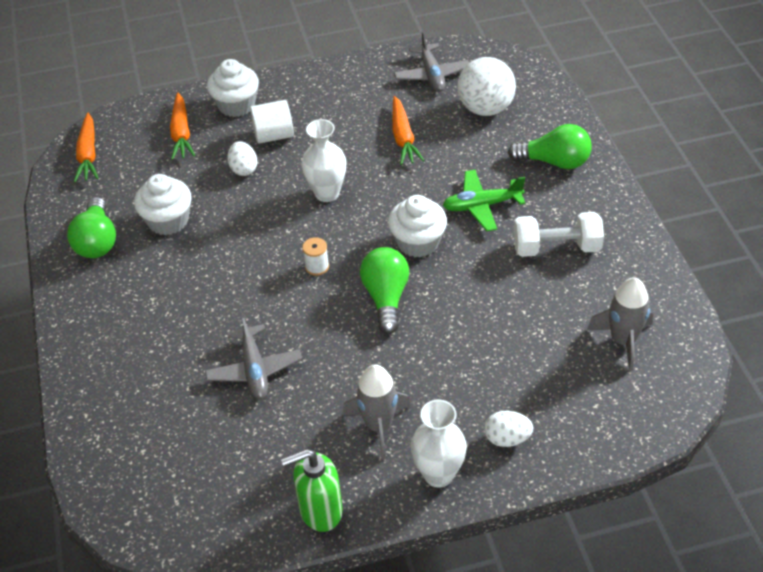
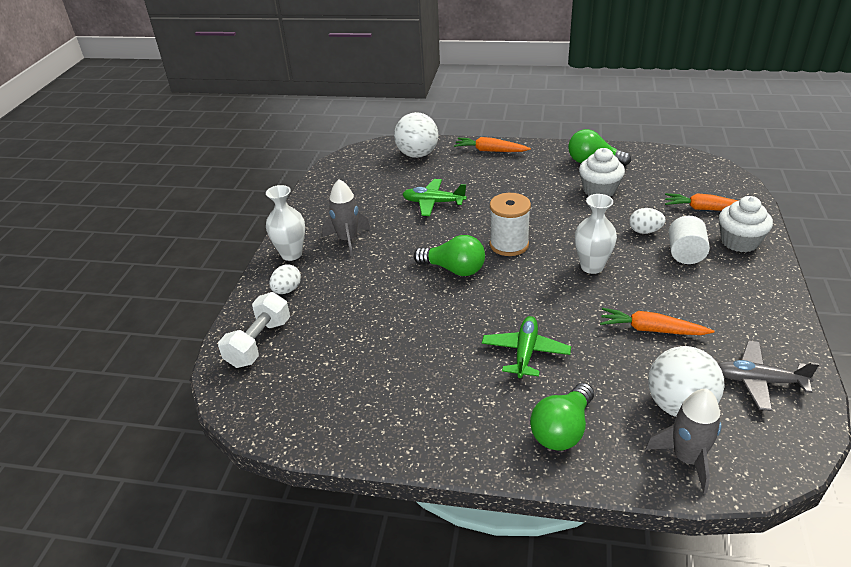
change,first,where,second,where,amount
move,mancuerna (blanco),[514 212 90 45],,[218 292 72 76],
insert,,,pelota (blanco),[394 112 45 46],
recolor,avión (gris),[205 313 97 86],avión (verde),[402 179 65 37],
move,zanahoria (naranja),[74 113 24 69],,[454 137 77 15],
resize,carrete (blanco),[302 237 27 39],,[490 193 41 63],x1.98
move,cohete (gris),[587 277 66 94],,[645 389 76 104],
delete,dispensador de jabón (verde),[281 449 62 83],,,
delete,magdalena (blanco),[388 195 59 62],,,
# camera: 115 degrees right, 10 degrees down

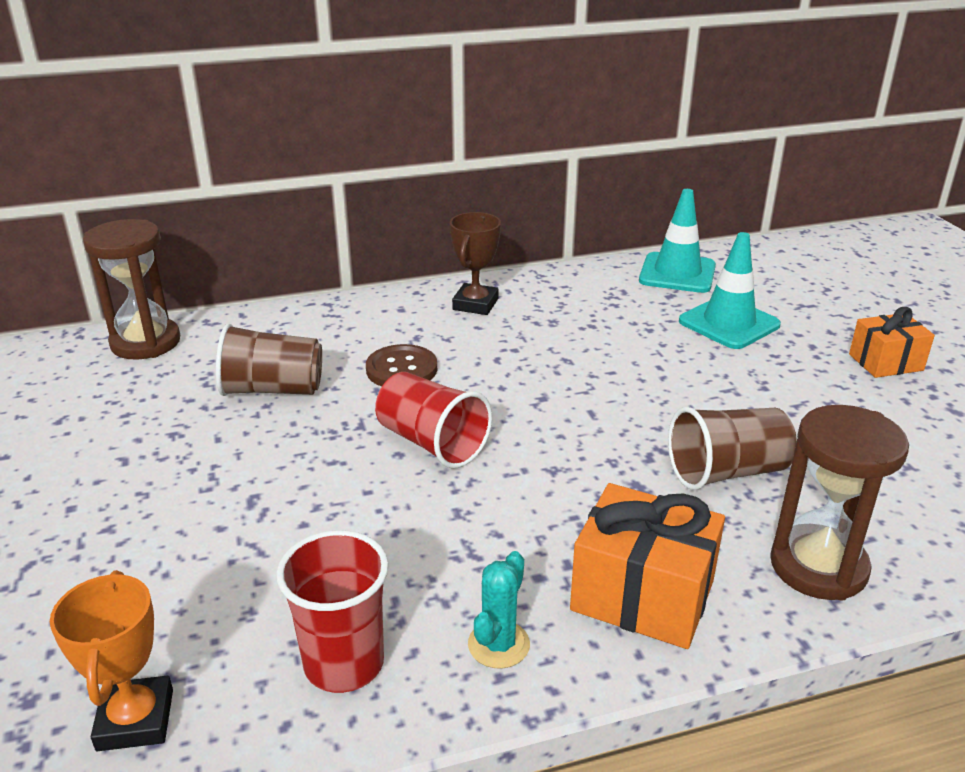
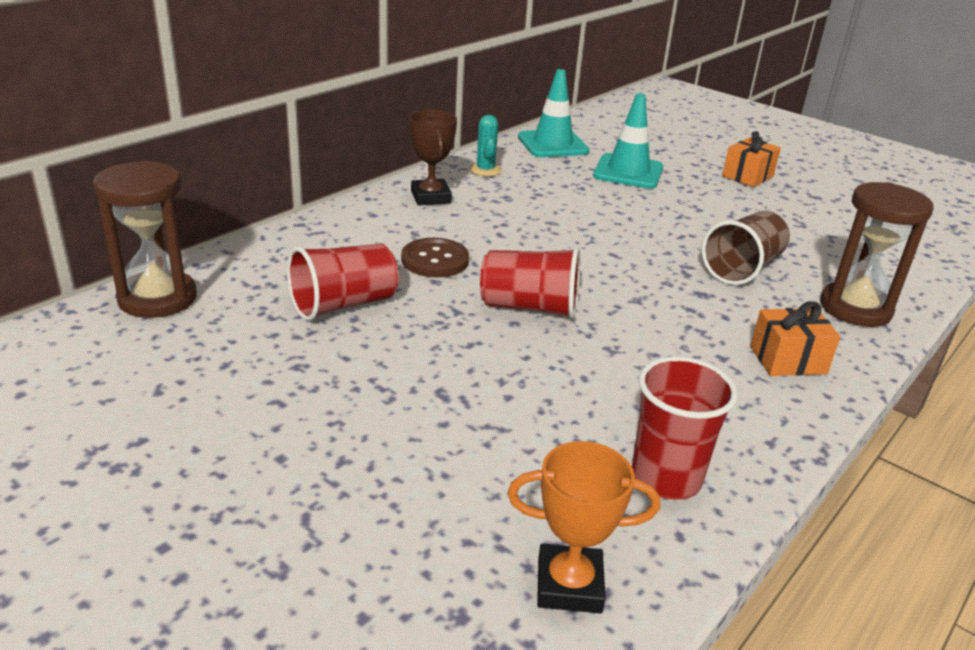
change,first,where,second,where,amount
recolor,vaso (marrón),[216 324 106 72],vaso (rojo),[287 243 112 78],
move,cactus (turquesa),[468 551 62 118],,[469 115 33 61],
rotate,trofeo (naranja),[50 570 123 181],,[507 441 153 172],45 degrees counterclockwise
resize,regalo (naranja),[570 483 155 166],,[750 301 90 75],x0.65
# camera: 35 degrees left, 0 degrees up

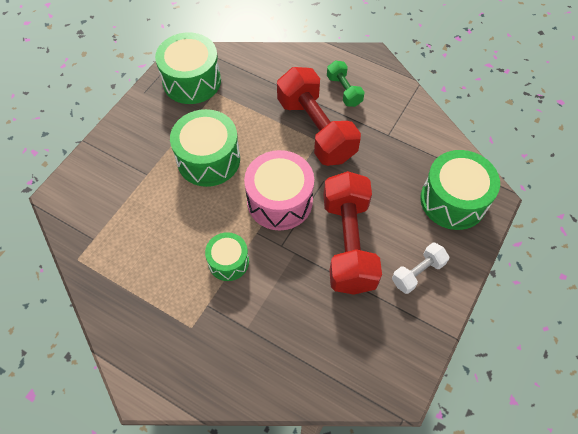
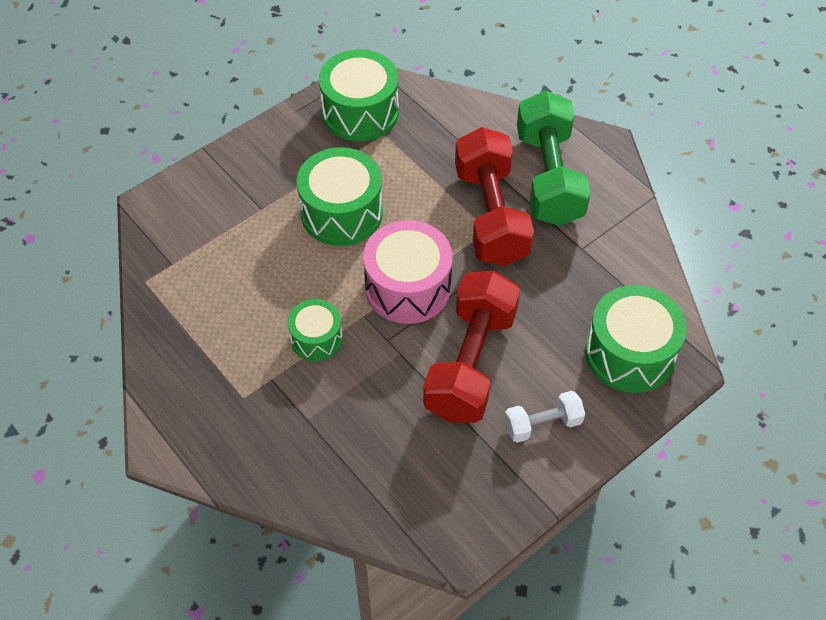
change,first,where,second,where,amount
resize,mancuerna (verde),[327 61 38 46],,[517 90 74 136],x2.02
# camera: 20 degrees right, 5 degrees down

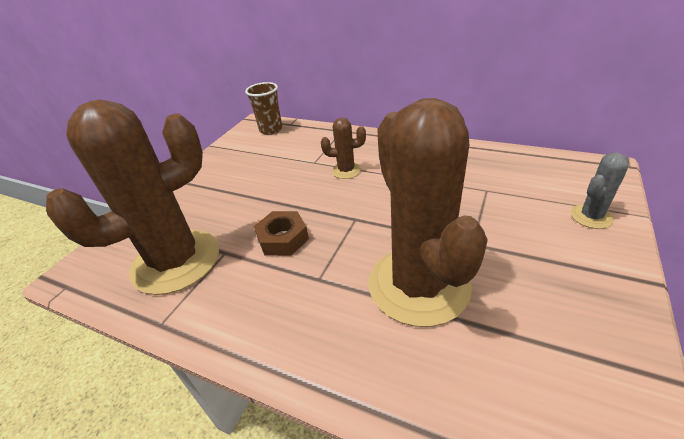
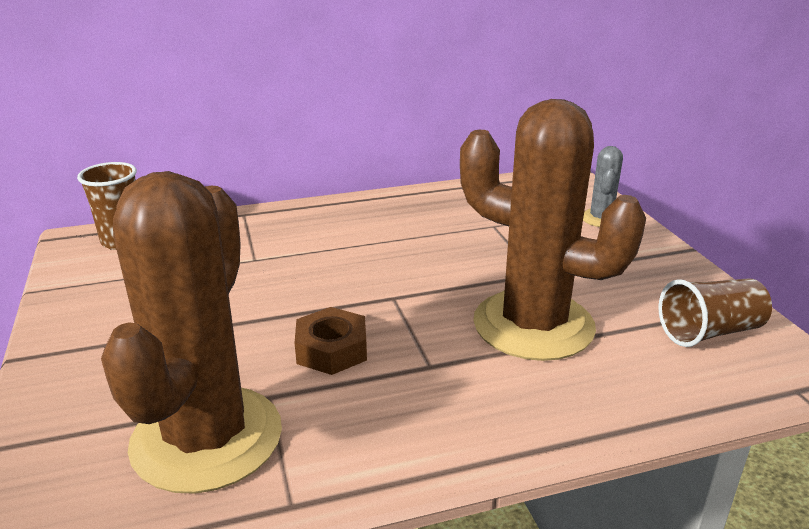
change,first,where,second,where,amount
insert,,,vaso (marrón),[658 278 114 69],
delete,cactus (marrón),[321 117 45 62],,,
# camera: 45 degrees left, 10 degrees down

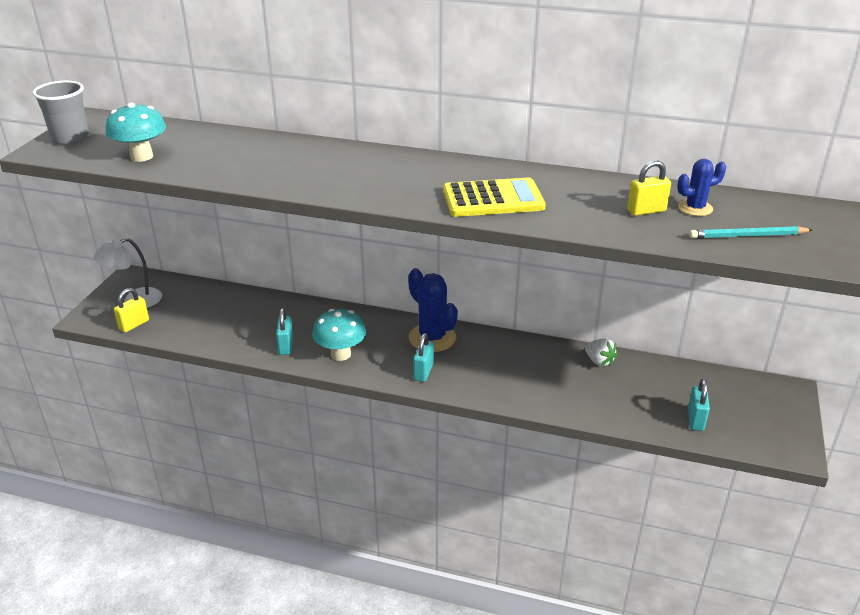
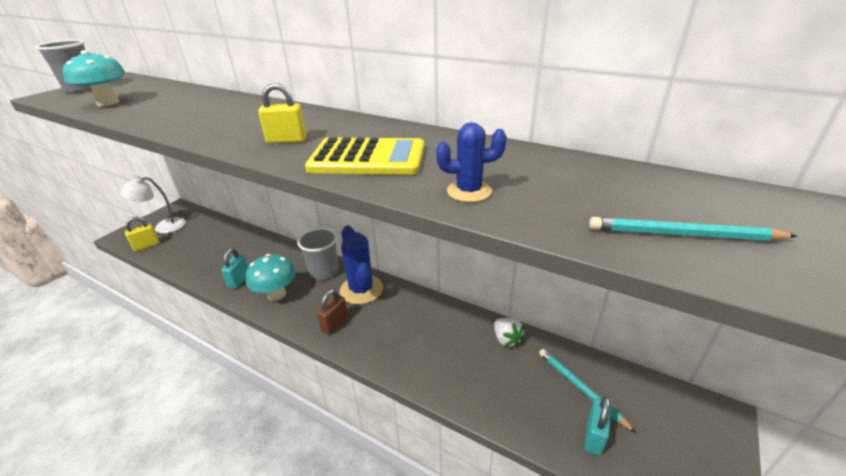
change,first,where,second,where,amount
move,candado (amarillo),[627 160 44 56],,[258 83 48 60],
insert,,,vaso (gris),[297 228 42 52],
recolor,candado (turquesa),[413 333 21 49],candado (marrón),[317 289 31 46],
move,cactus (azul),[677 159 49 57],,[436 122 71 80],
insert,,,lápiz (turquesa),[539 349 97 84],
# camera: 15 degrees right, 0 degrees up

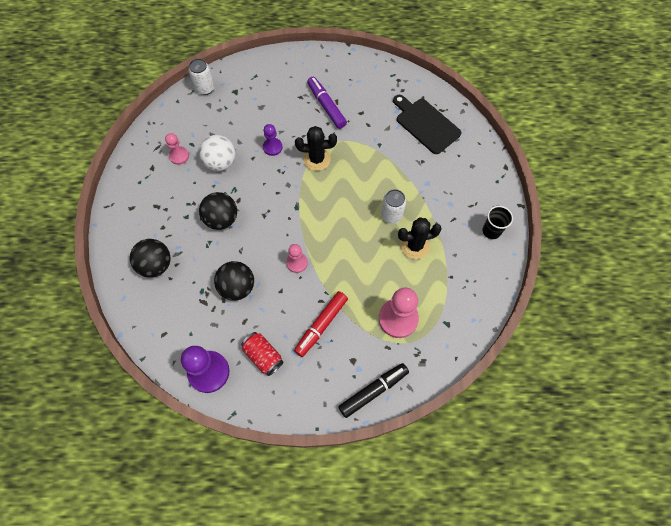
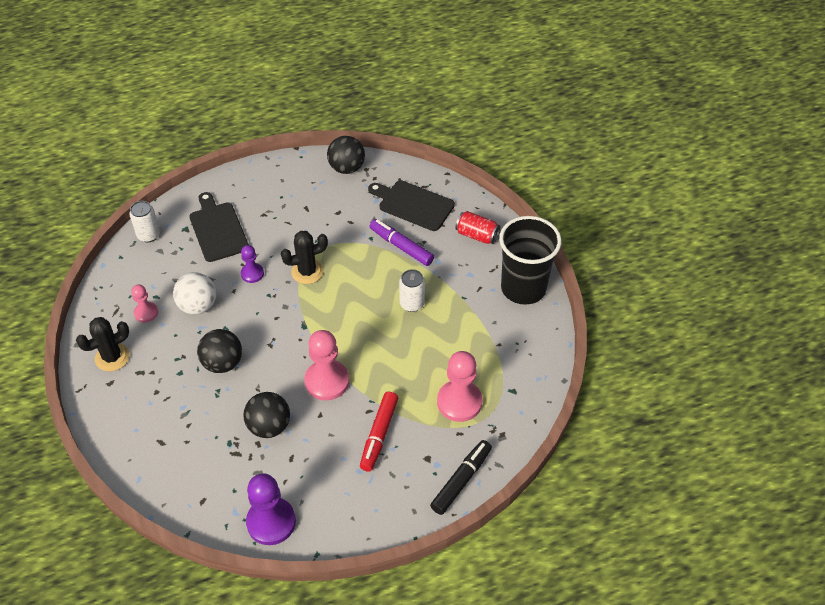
change,first,where,second,where,amount
move,cactus (negro),[398 217 44 42],,[76 317 54 54],
insert,,,tabla de cortar (negro),[189 192 60 70],
resize,peón (rosa),[286 244 22 29],,[304 330 45 70],x1.79
move,pelota (negro),[130 239 41 38],,[327 136 38 38],
move,rotulador (morado),[307 77 40 52],,[370 219 64 47],
move,lata (rojo),[241 332 42 44],,[455 211 45 33],
resize,vaso (negro),[483 206 30 33],,[499 216 63 89],x2.14
# camera: 20 degrees left, 15 degrees down

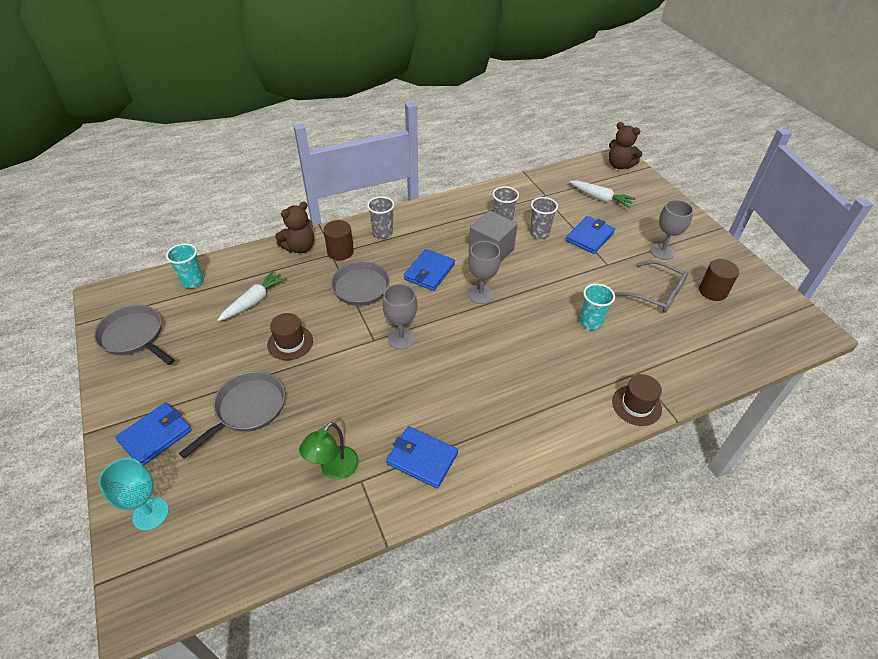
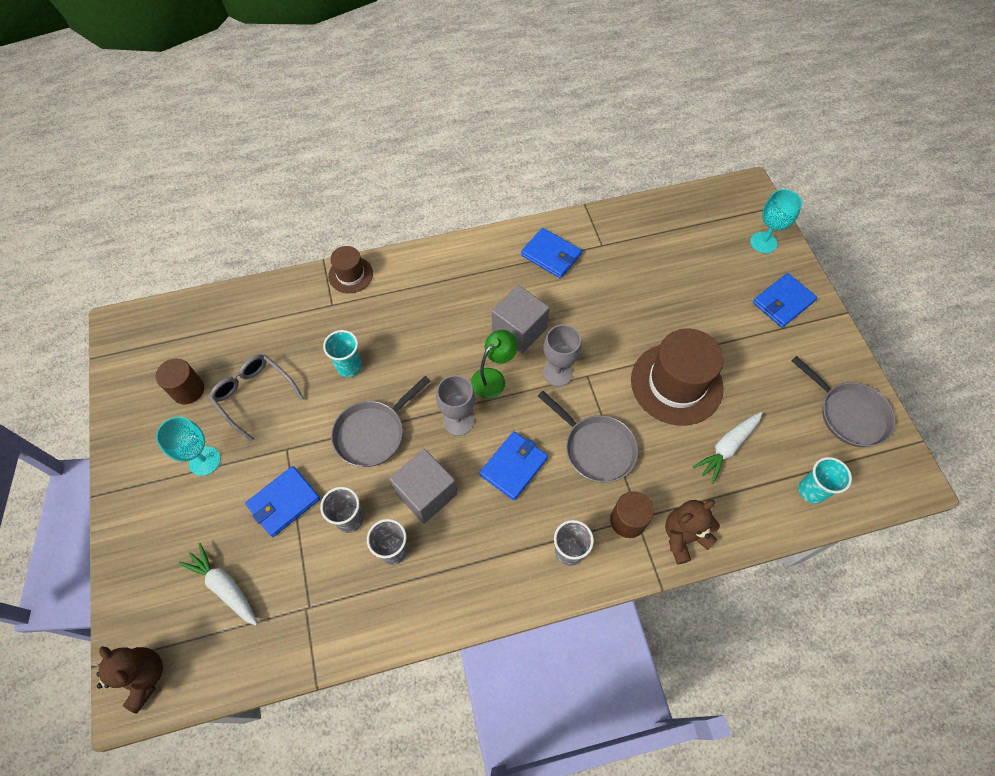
change,first,where,second,where,amount
recolor,copa (gris),[651 200 43 60],copa (turquesa),[156 417 65 59],
move,sartén (gris),[179 371 106 88],,[331 376 99 91],
move,lámpara (verde),[299 422 60 58],,[471 330 47 69],
insert,,,cubo (gris),[492 285 58 69],
resize,sombrero (marrón),[267 313 46 47],,[631 329 92 96],x1.90
# camera: 170 degrees left, 15 degrees up

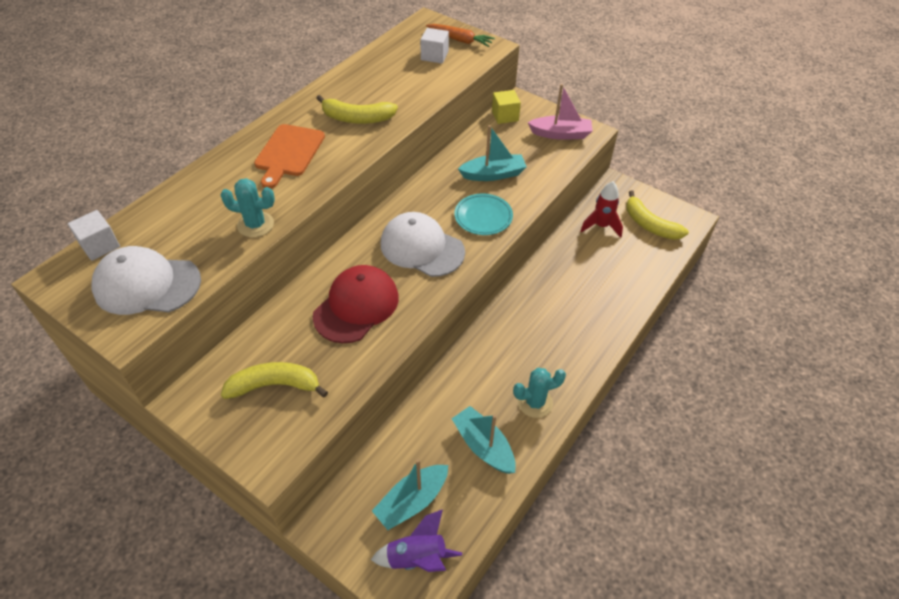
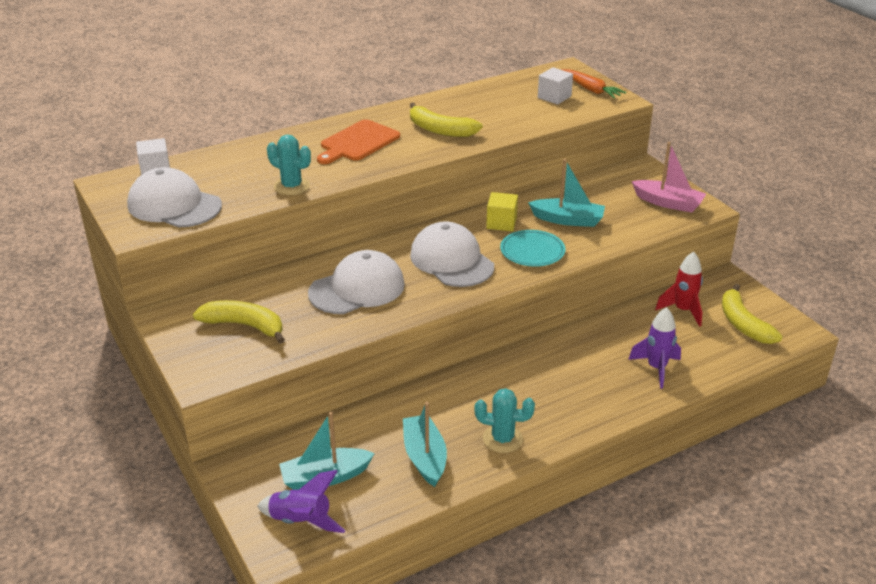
change,first,where,second,where,amount
recolor,gorra (rojo),[313 265 86 78],gorra (blanco),[308 250 97 64],
move,cubo (amarillo),[492 90 29 34],,[486 192 32 39],
insert,,,cohete (morado),[628 307 53 81],
# camera: 25 degrees right, 15 degrees down

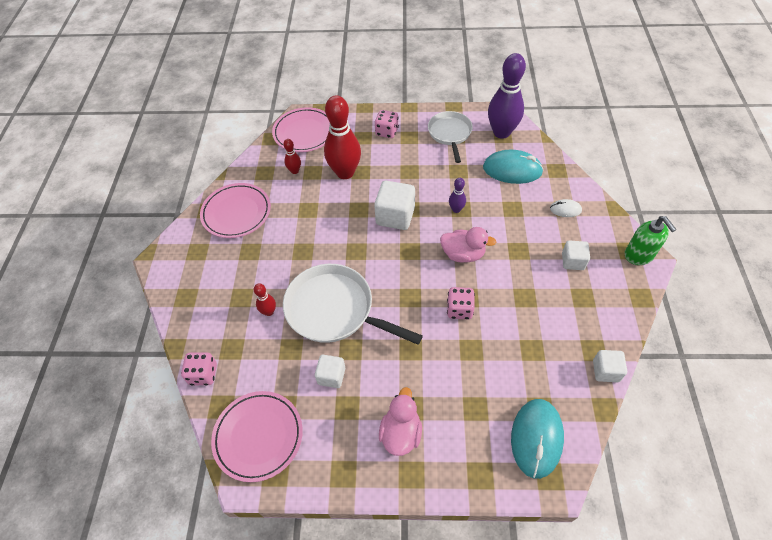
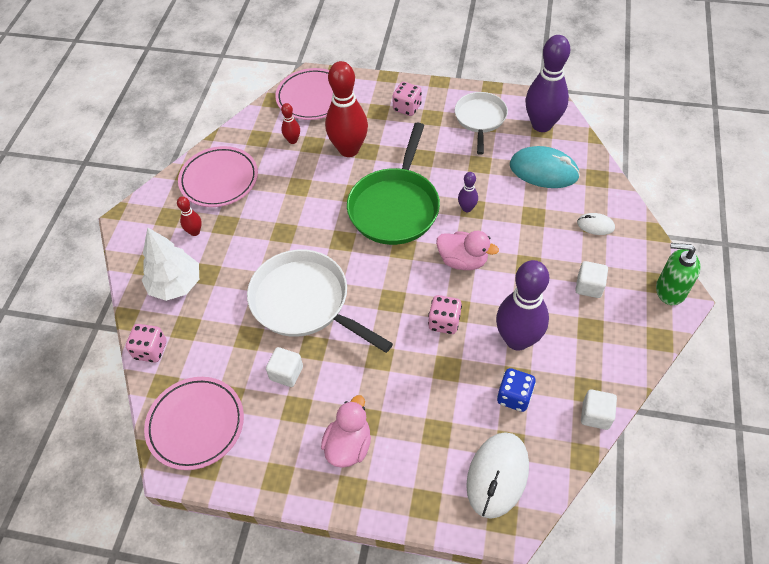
change,first,where,second,where,amount
insert,,,árbol (blanco),[142 227 57 74],
move,bolo (rojo),[254 283 22 33],,[177 196 25 40],
replace,cubo (blanco),[374 181 41 49],sartén (verde),[347 123 93 122],
recolor,ratón (turquesa),[511 399 53 80],ratón (blanco),[466 432 63 87],
insert,,,bolo (morado),[496 260 53 91],
insert,,,dado (azul),[497 368 39 44],
rotate,dispensador de jabón (verde),[625 216 52 49],,[656 243 45 62],120 degrees clockwise
# camera: 10 degrees right, 0 degrees up

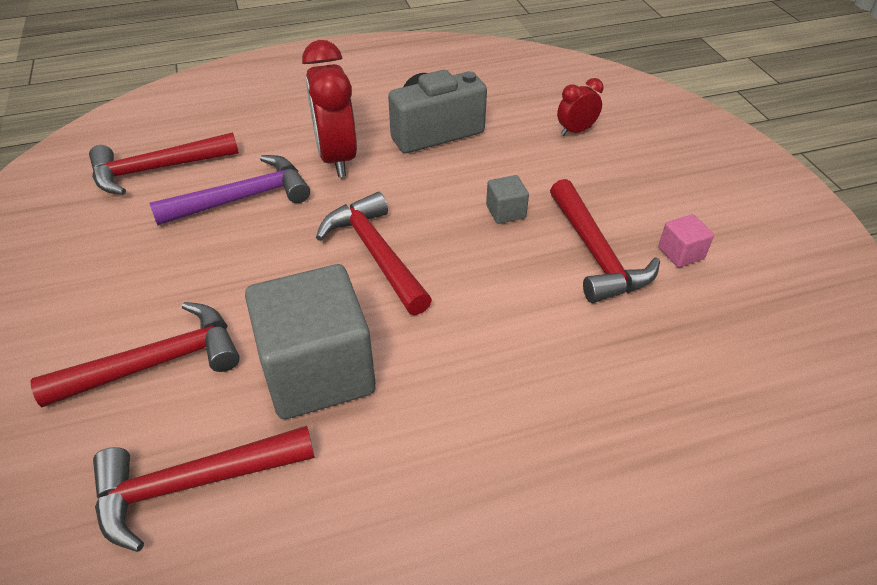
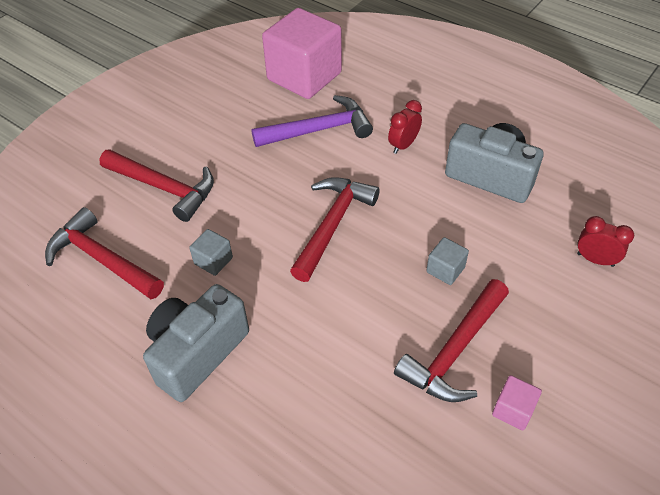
change,first,where,second,where,amount
insert,,,cámara (gris),[143 284 106 118],
resize,cubo (gris),[245 264 131 155],,[189 229 44 47],x0.41
rotate,martillo (morado),[149 155 161 70],,[251 95 122 52],45 degrees counterclockwise
replace,martillo (rojo),[89 132 150 63],cubo (rosa),[262 8 80 91],
resize,despertador (rojo),[302 40 55 137],,[388 100 34 54],x0.51
# camera: 55 degrees right, 5 degrees up

